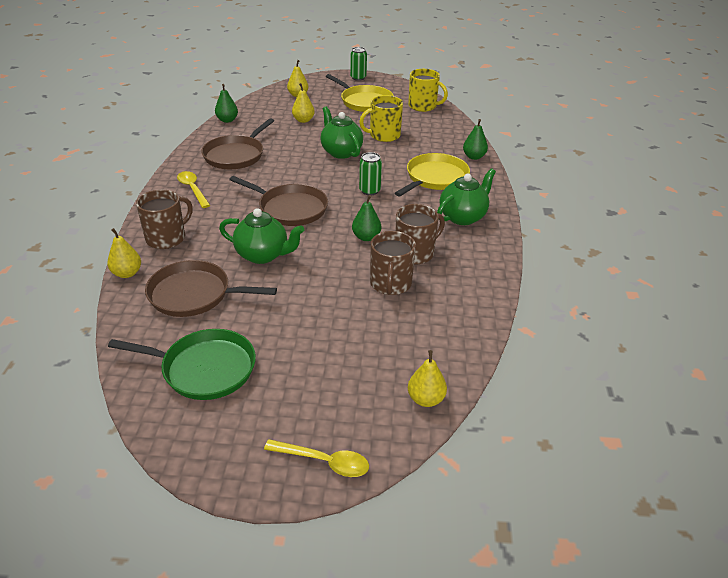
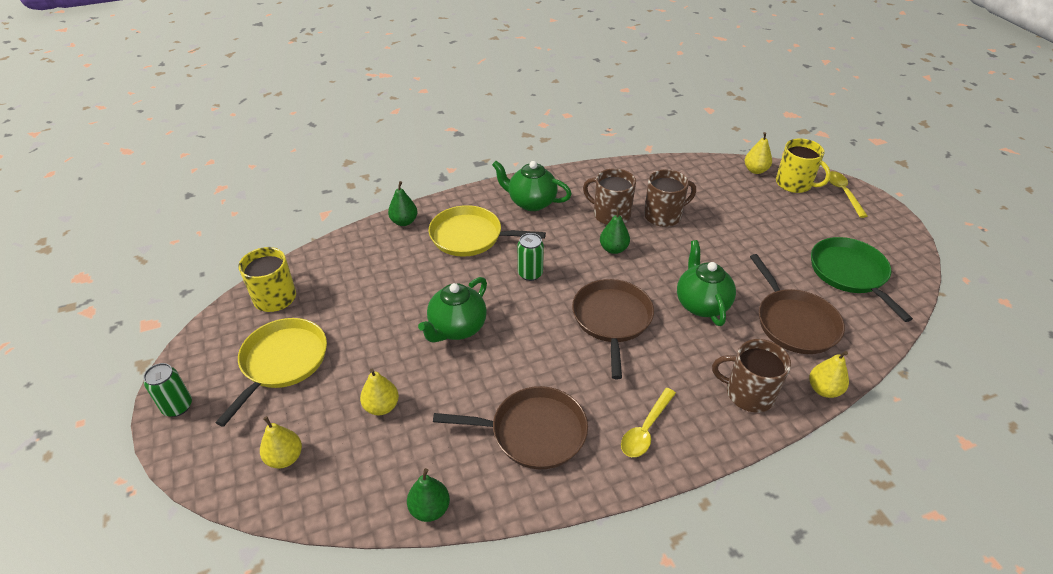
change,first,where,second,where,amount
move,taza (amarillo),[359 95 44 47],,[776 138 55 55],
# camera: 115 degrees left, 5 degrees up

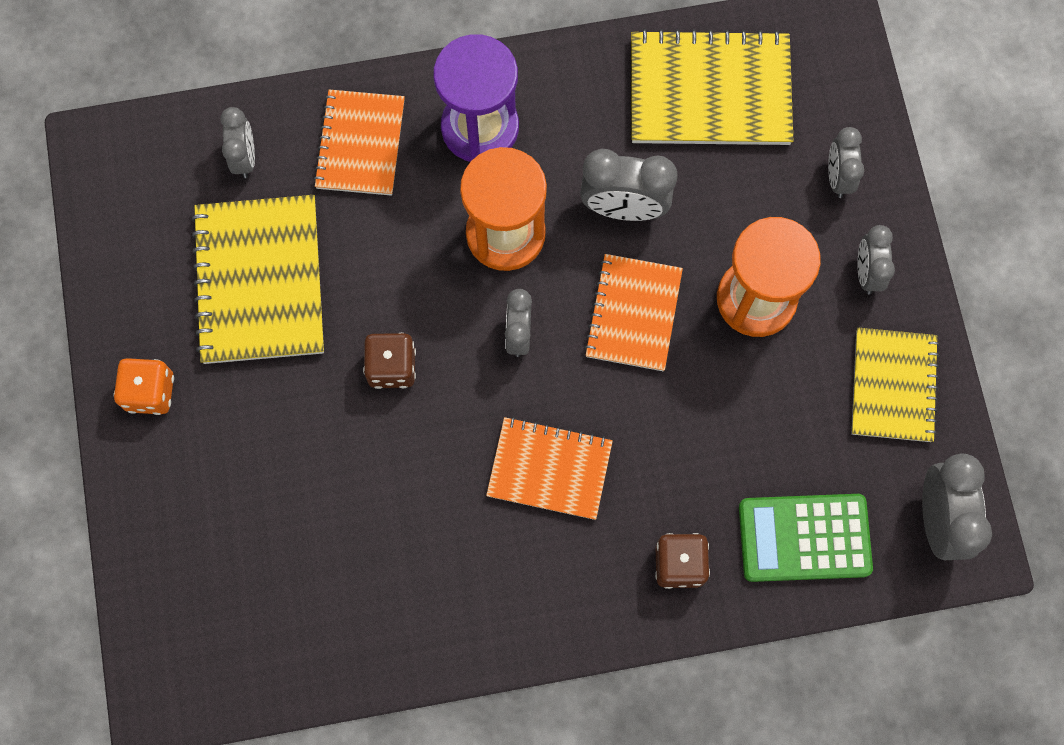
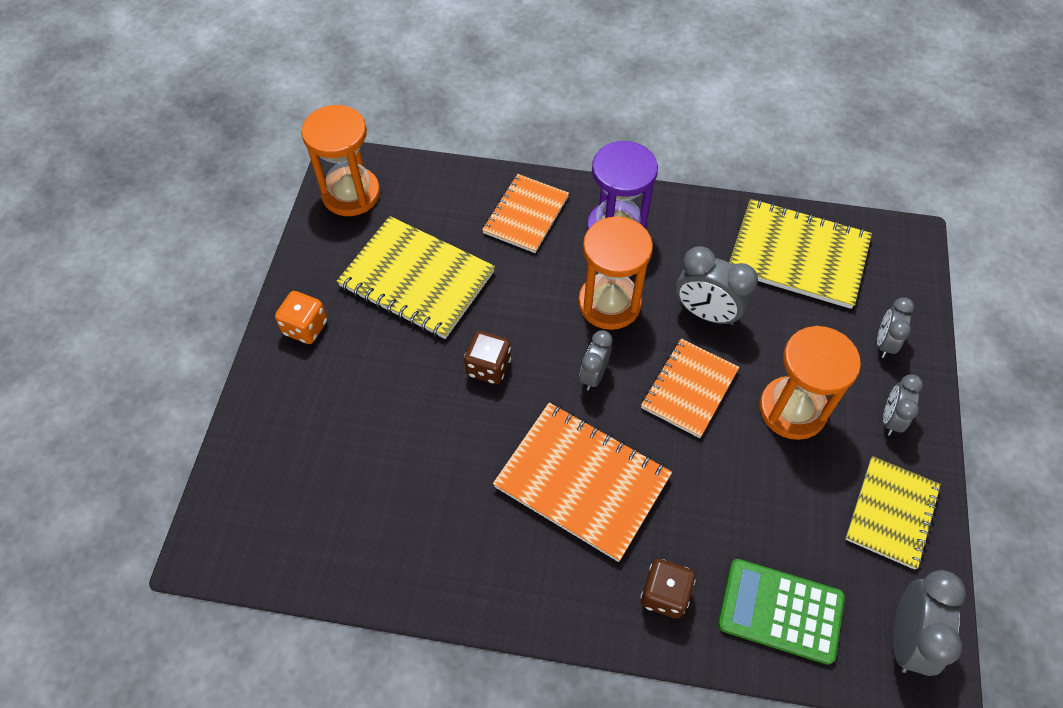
change,first,where,second,where,amount
insert,,,reloj de arena (naranja),[301 105 79 111],
rotate,cuaderno (amarillo),[191 195 133 169],,[337 216 158 123],75 degrees counterclockwise
resize,cuaderno (naranja),[486 417 127 103],,[493 403 179 159],x1.53
delete,despertador (gris),[220 107 35 71],,,
# camera: 20 degrees right, 15 degrees down

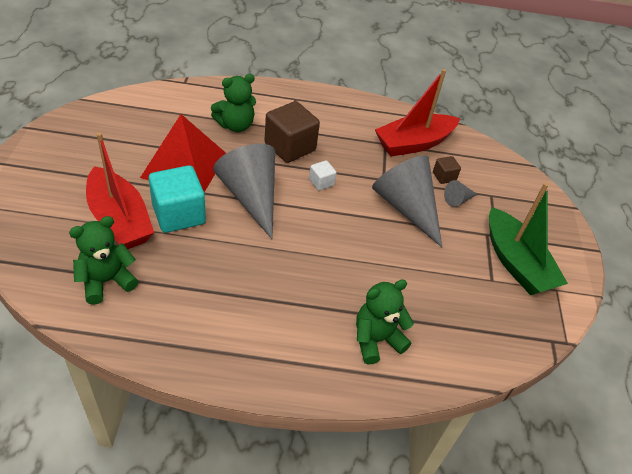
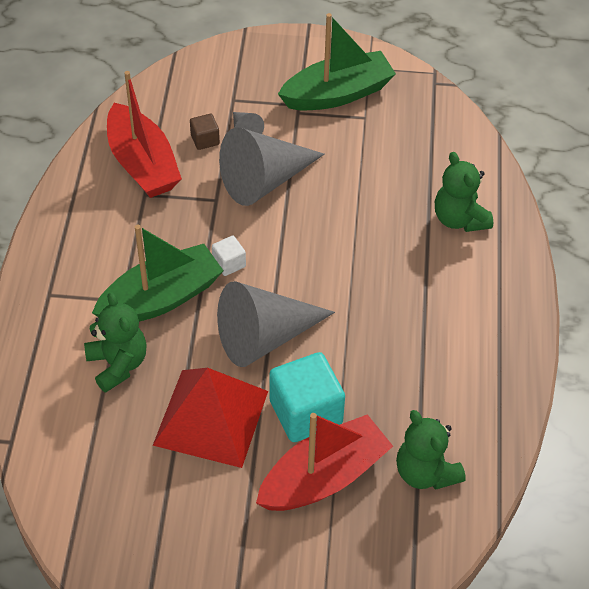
change,first,where,second,where,amount
replace,cubo (marrón),[264 101 56 62],barco (verde),[92 225 132 96],
# camera: 85 degrees left, 5 degrees up

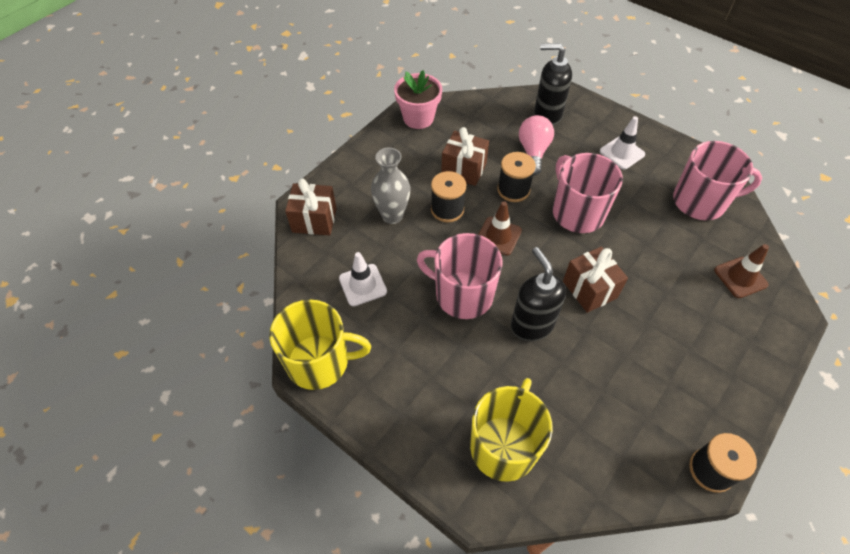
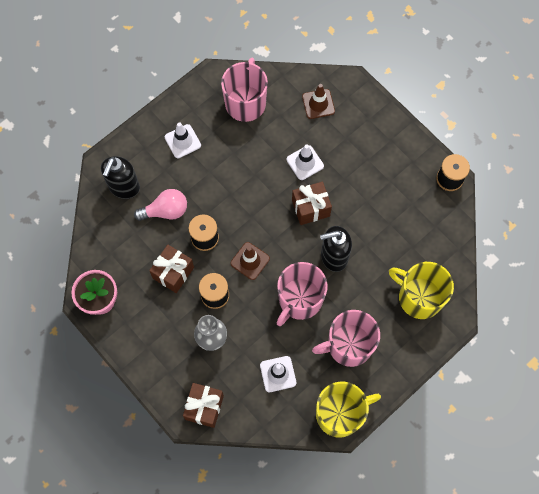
change,first,where,second,where,amount
rotate,bombilla (rosa),[519 115 35 60],,[134 189 53 32],150 degrees clockwise
insert,,,cono de tráfico (blanco),[286 145 38 35],
move,taza (rosa),[553 153 70 80],,[312 310 68 57],
rotate,taza (amarillo),[269 300 102 90],,[316 382 65 56],60 degrees clockwise
# camera: 80 degrees left, 15 degrees up

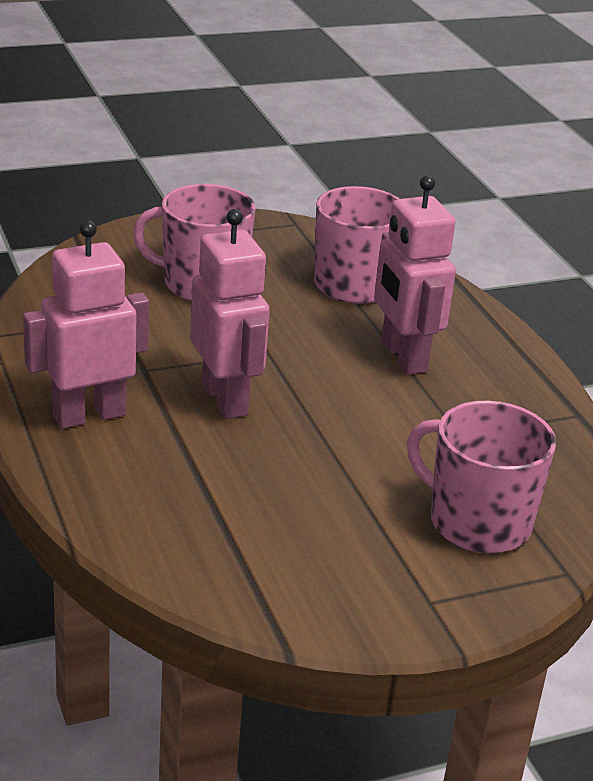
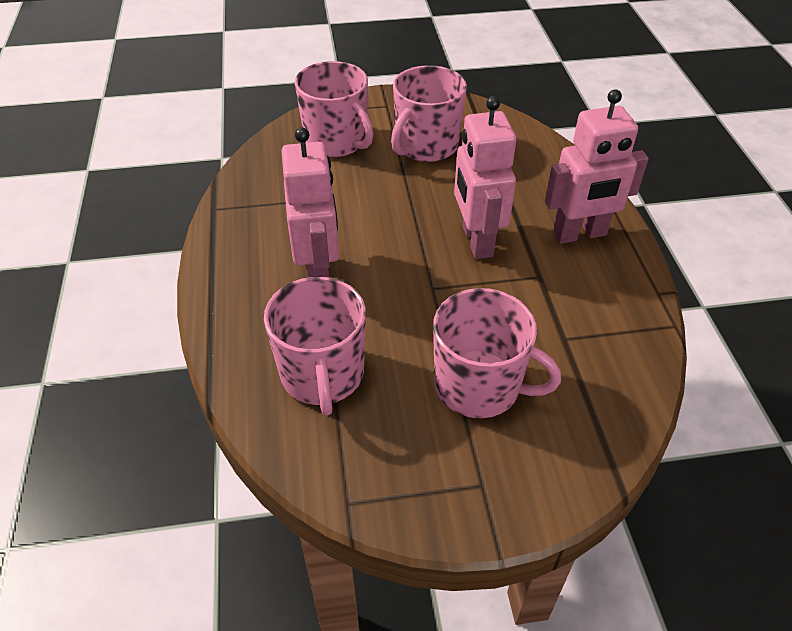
change,first,where,second,where,amount
insert,,,taza (rosa),[391 65 76 97],
# camera: 165 degrees left, 15 degrees up

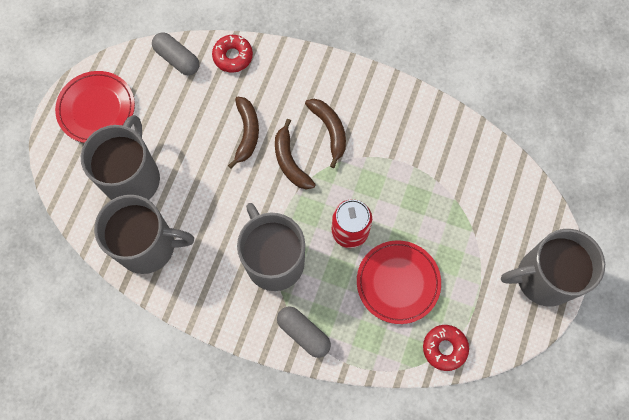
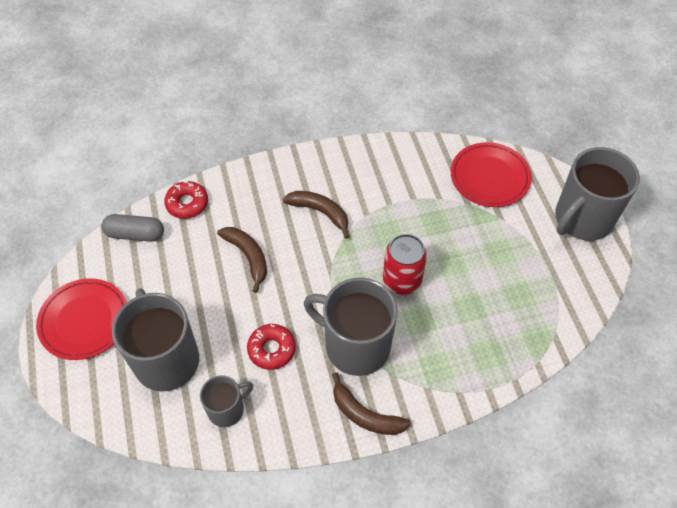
change,first,where,second,where,amount
resize,taza (gris),[94 195 100 79],,[200 375 53 52],x0.53
move,rosquilla (rojo),[423 325 46 46],,[247 324 49 46],
move,plátano (marrón),[275 119 41 71],,[332 372 79 63],
move,plato (rojo),[357 240 84 84],,[451 142 81 65],
delete,cápsula (gris),[277 306 54 52],,,
# camera: 35 degrees left, 15 degrees down

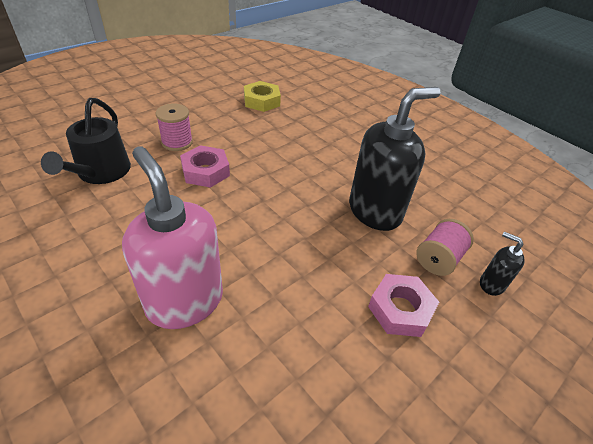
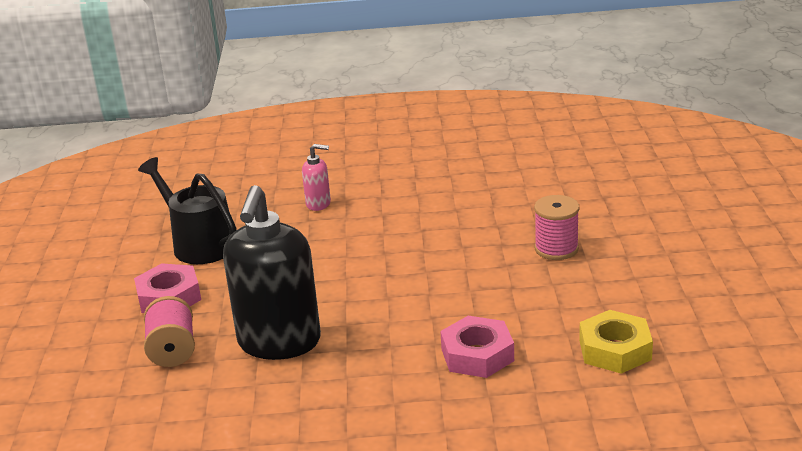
change,first,where,second,where,amount
move,regadera (negro),[41 98 90 86],,[138 157 99 107],
resize,dispensador de jabón (rosa),[122 146 101 183],,[302 144 29 67],x0.45
move,tuerca (rosa),[180 145 50 43],,[440 316 74 62],
delete,dispensador de jabón (negro),[480 232 45 64],,,
# camera: 135 degrees right, 15 degrees down

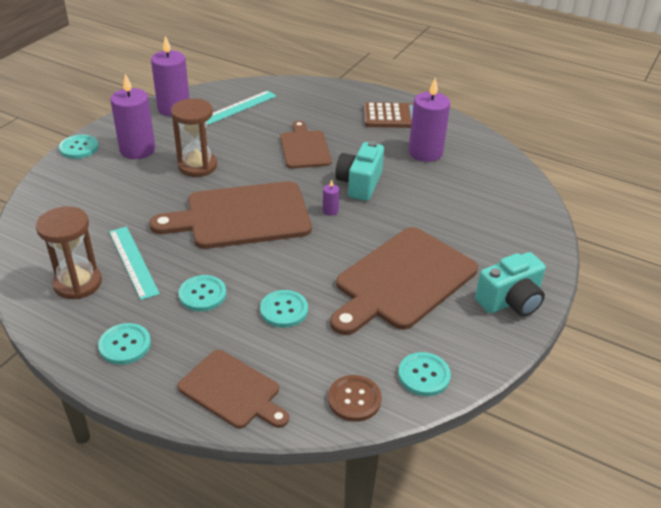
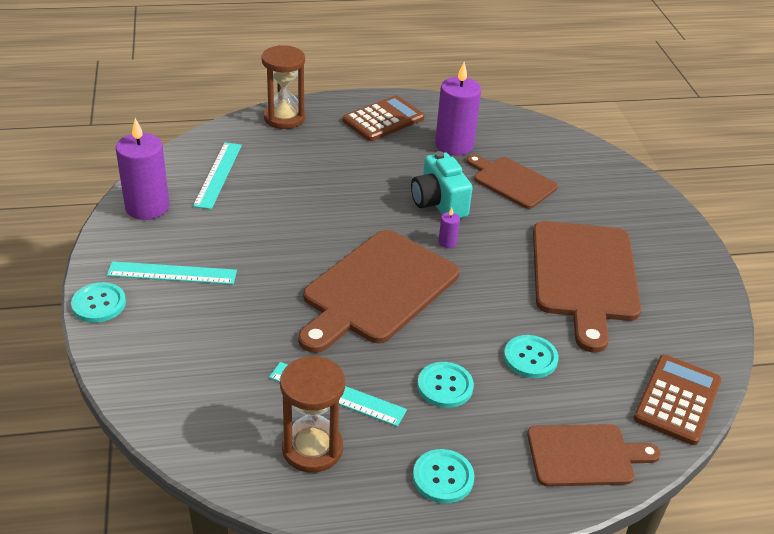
change,first,where,second,where,amount
replace,vela (morado),[110 74 45 85],regla (turquesa),[107 261 130 23],
move,reloj de arena (marrón),[171 98 46 79],,[262 45 43 84],
move,tabla de cortar (marrón),[280 121 52 47],,[466 154 92 55],
replace,botón (marrón),[328 375 54 47],calculadora (marrón),[634 355 87 90],
delete,botón (turquesa),[398 352 53 44],,,
delete,cámara (turquesa),[475 252 71 65],,,
# camera: 40 degrees left, 0 degrees up

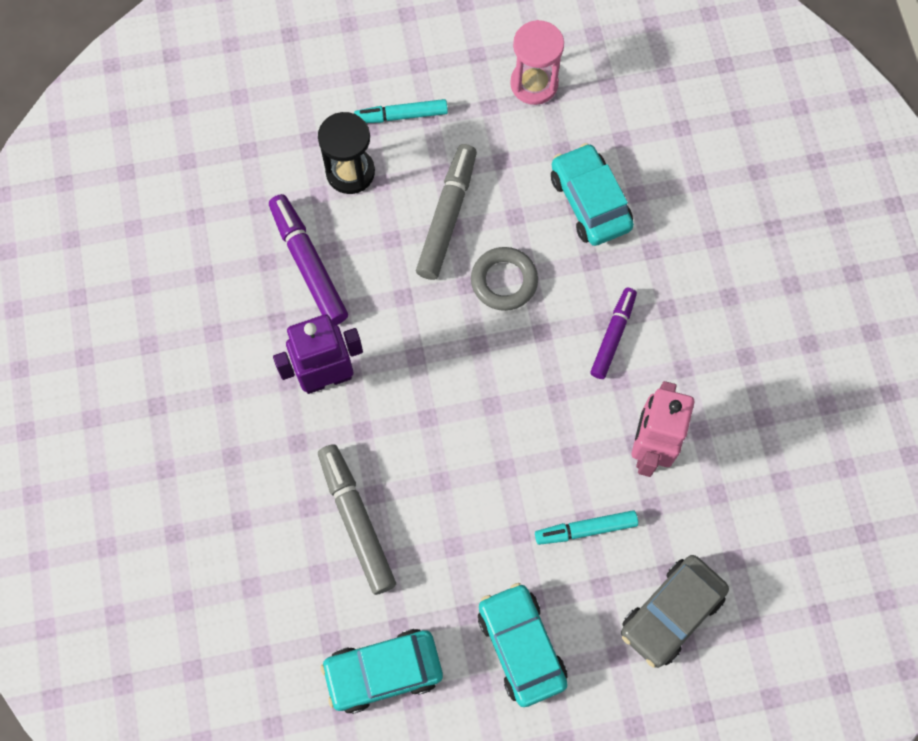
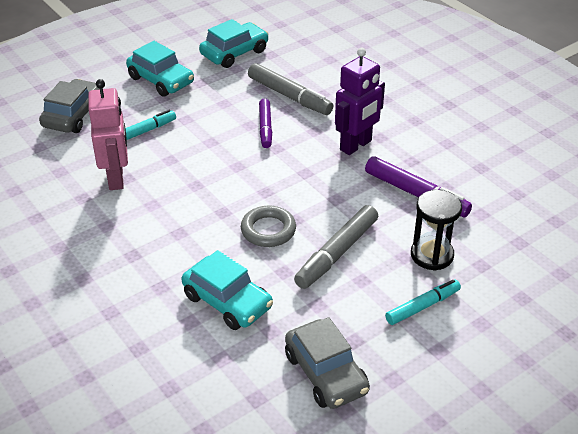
change,first,where,second,where,amount
move,rotulador (morado),[590 288 47 91],,[259 98 13 50],
replace,reloj de arena (rosa),[510 20 54 85],coche (gris),[285 317 85 92],
rotate,rotulador (gris),[416 144 61 136],,[294 205 84 84],45 degrees clockwise
# camera: 155 degrees right, 30 degrees down

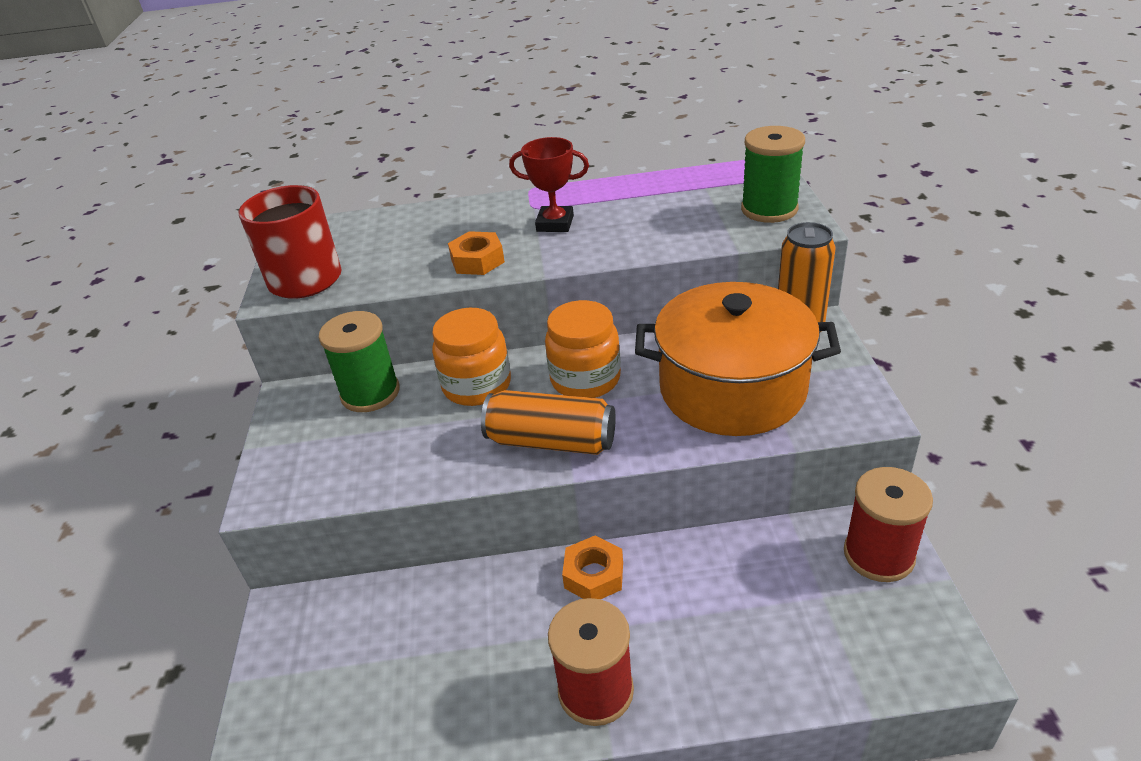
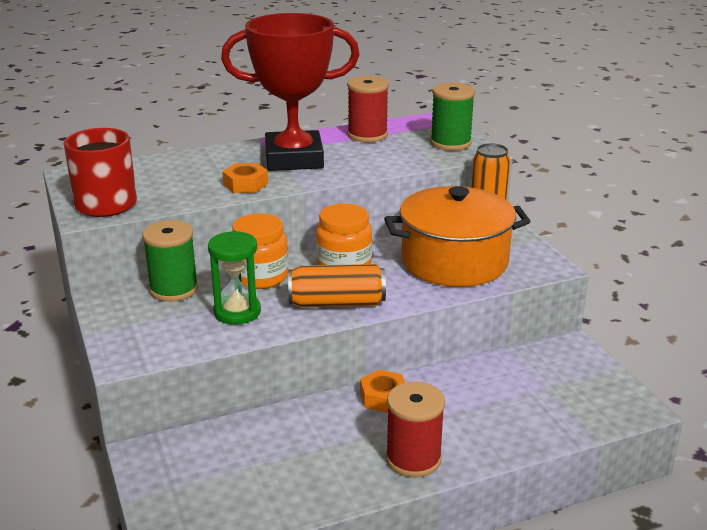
change,first,where,second,where,amount
insert,,,reloj de arena (verde),[208 231 53 94],
resize,trofeo (rojo),[509 137 80 95],,[221 13 138 158],x2.15
move,carrete (rojo),[844 467 89 115],,[347 76 42 66],
# camera: 20 degrees left, 10 degrees down

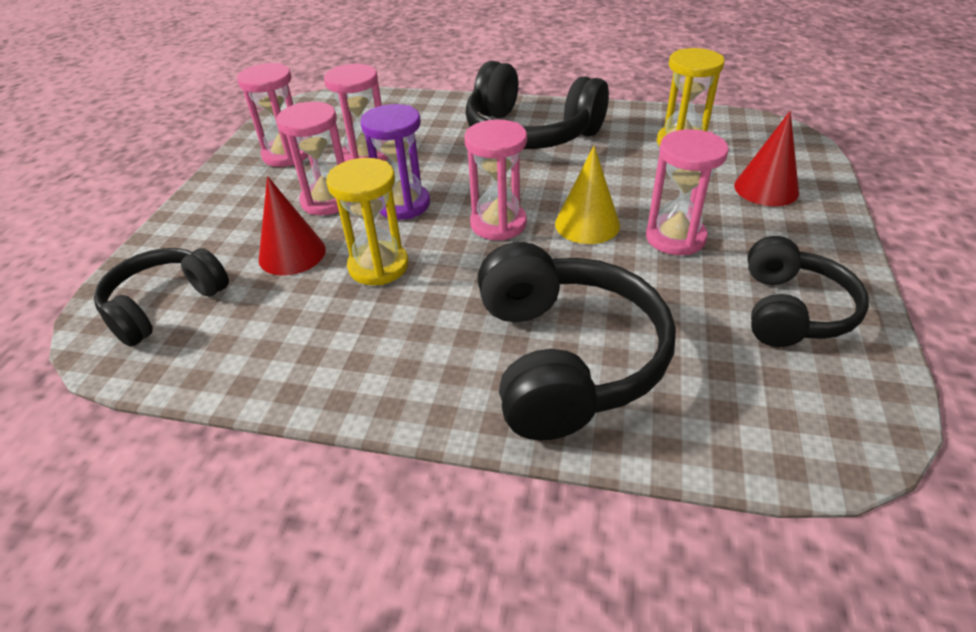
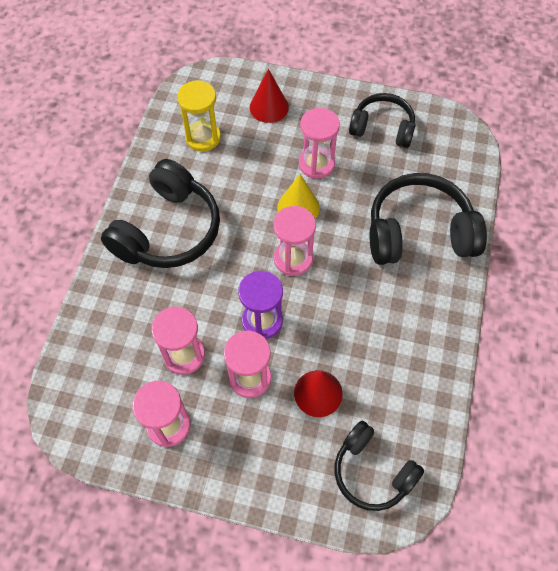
change,first,where,second,where,amount
delete,reloj de arena (amarillo),[326 158 82 127],,,
# camera: 90 degrees left, 20 degrees up

